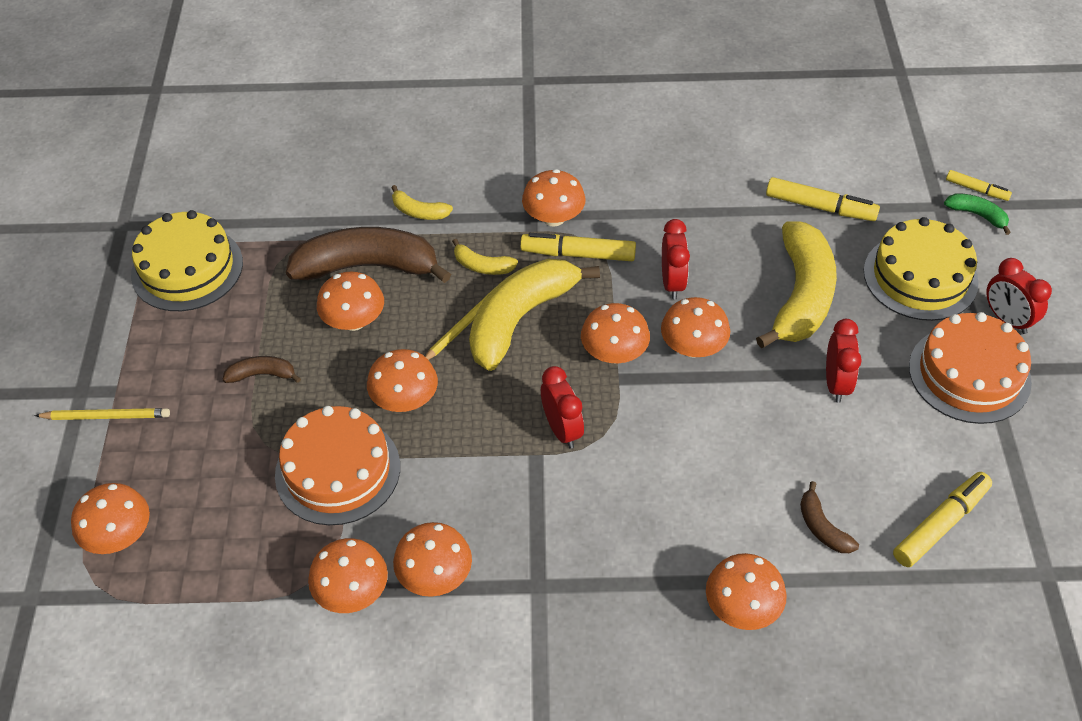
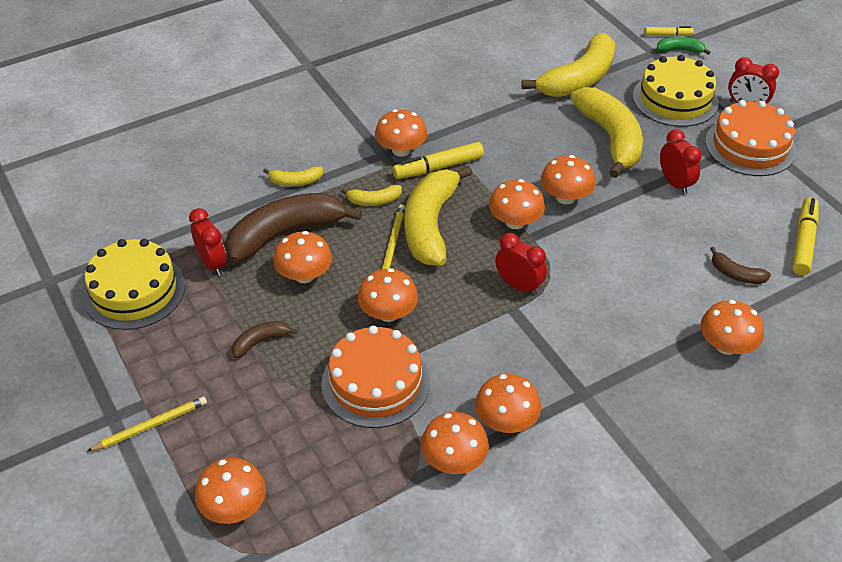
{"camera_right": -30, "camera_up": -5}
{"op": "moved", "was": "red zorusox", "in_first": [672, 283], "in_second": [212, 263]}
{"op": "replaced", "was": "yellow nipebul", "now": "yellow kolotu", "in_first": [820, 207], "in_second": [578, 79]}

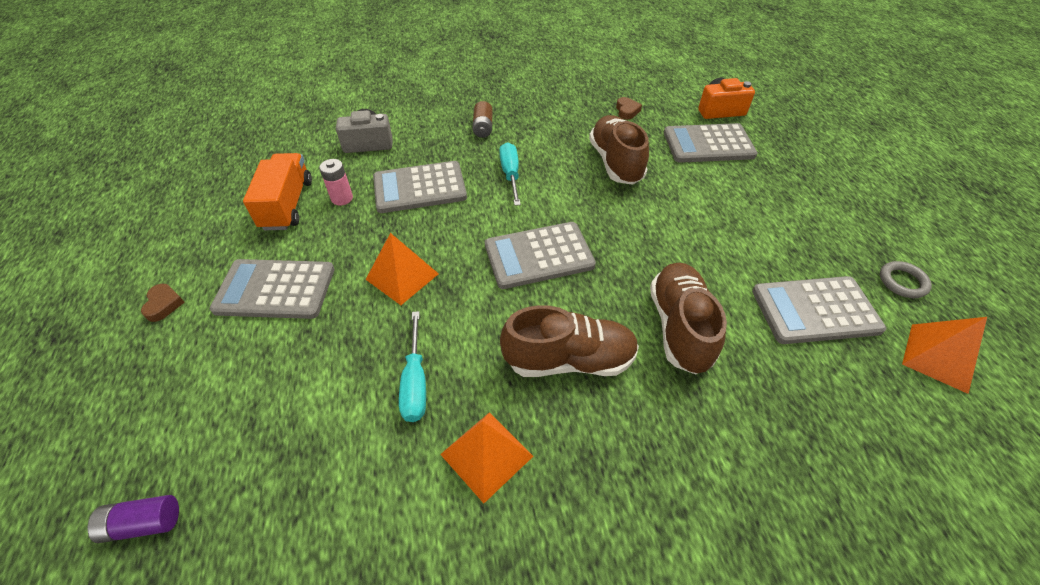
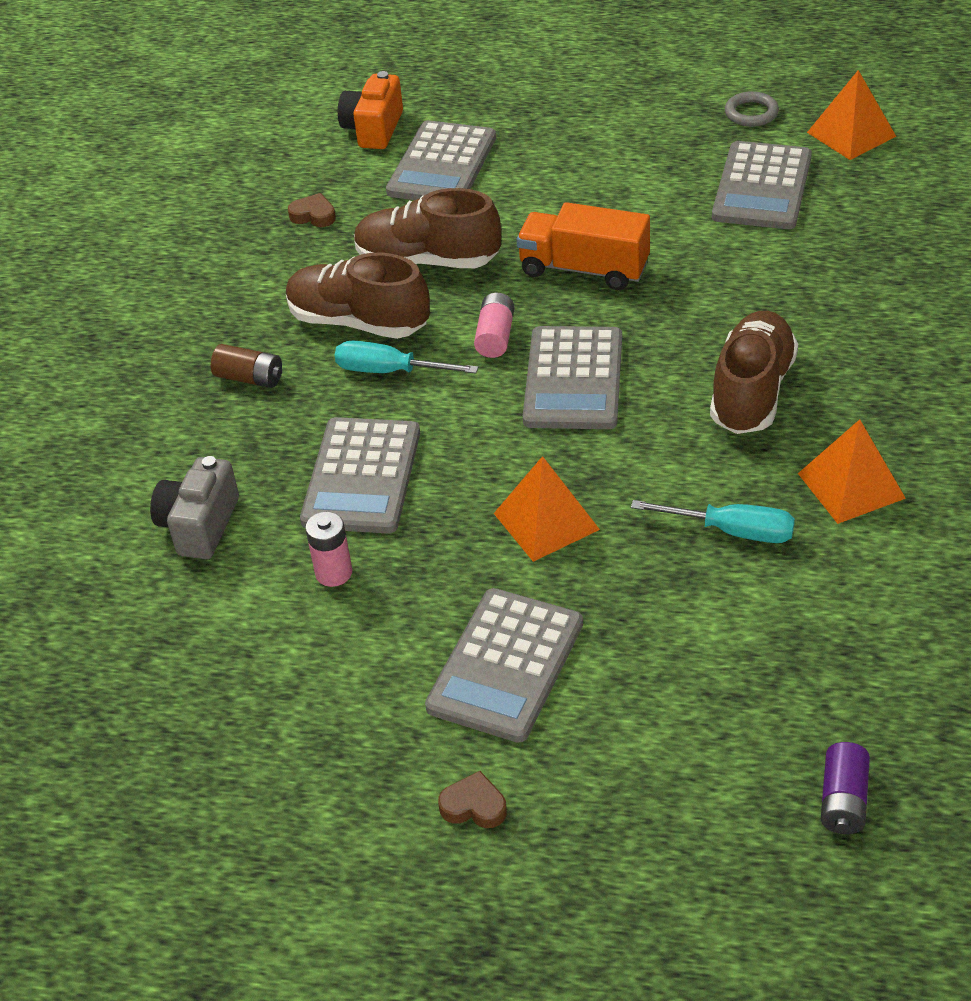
{"camera_right": -65, "camera_up": -5}
{"op": "moved", "was": "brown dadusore", "in_first": [679, 327], "in_second": [358, 322]}
{"op": "added", "now": "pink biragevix", "in_second": [495, 336]}
{"op": "moved", "was": "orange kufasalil", "in_first": [287, 204], "in_second": [584, 269]}

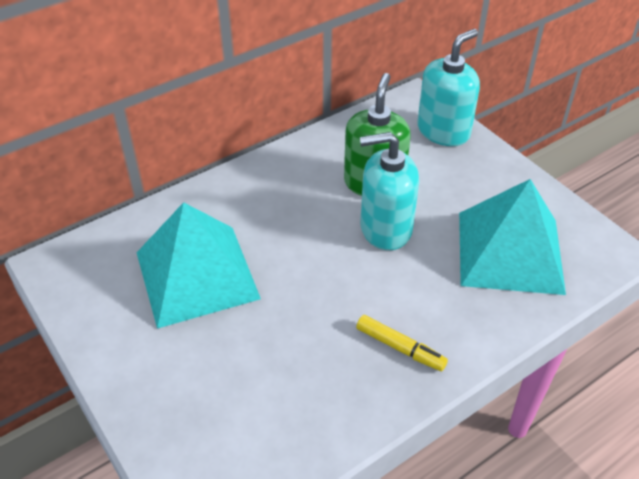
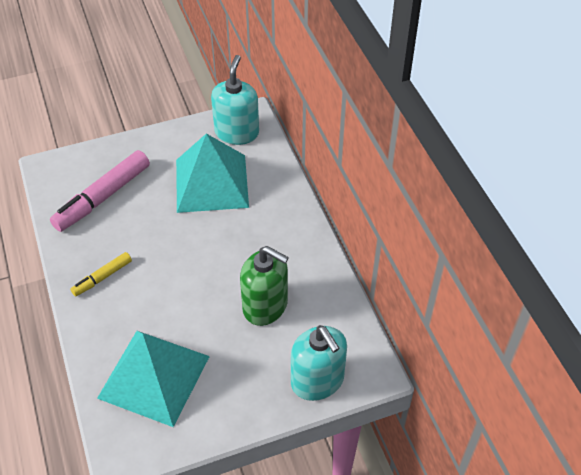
{"camera_right": 105, "camera_up": 5}
{"op": "added", "now": "pink nipebul", "in_second": [103, 197]}
{"op": "moved", "was": "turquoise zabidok", "in_first": [385, 228], "in_second": [237, 132]}

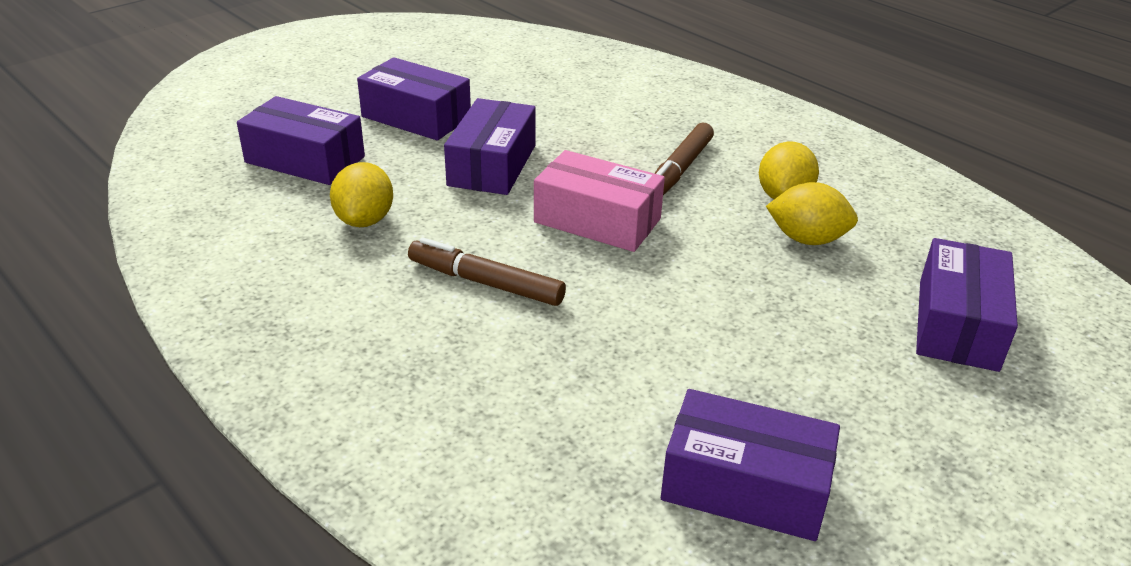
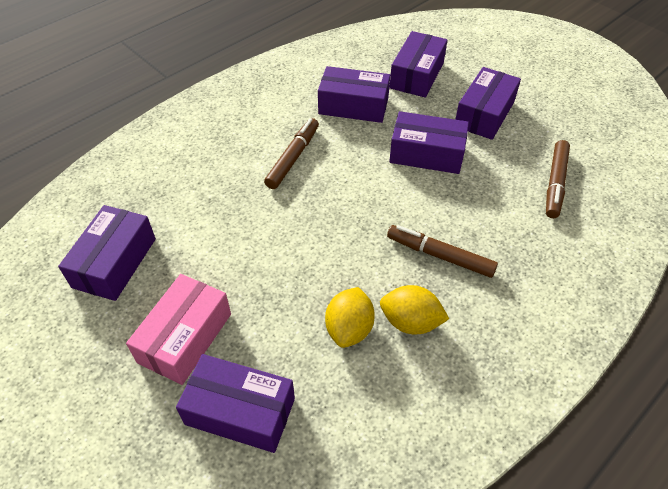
{"camera_right": 90, "camera_up": 15}
{"op": "moved", "was": "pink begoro", "in_first": [597, 220], "in_second": [185, 338]}
{"op": "replaced", "was": "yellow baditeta", "now": "purple begoro", "in_first": [365, 220], "in_second": [353, 106]}
{"op": "added", "now": "brown nipebul", "in_second": [555, 183]}

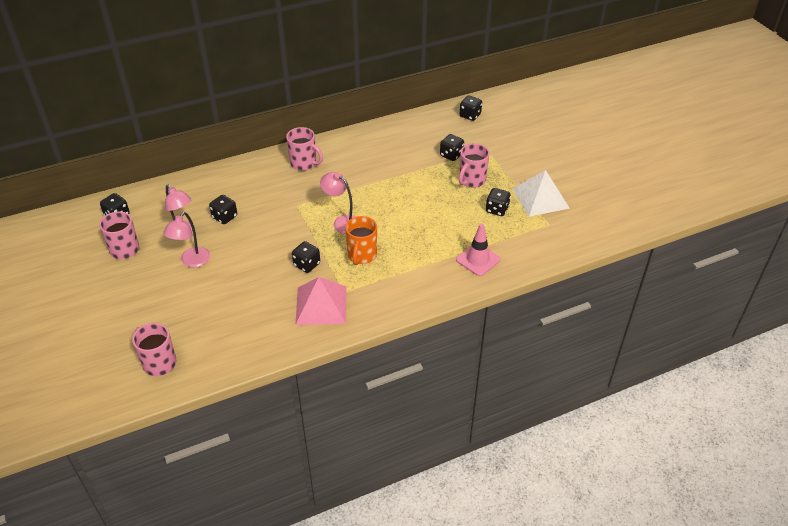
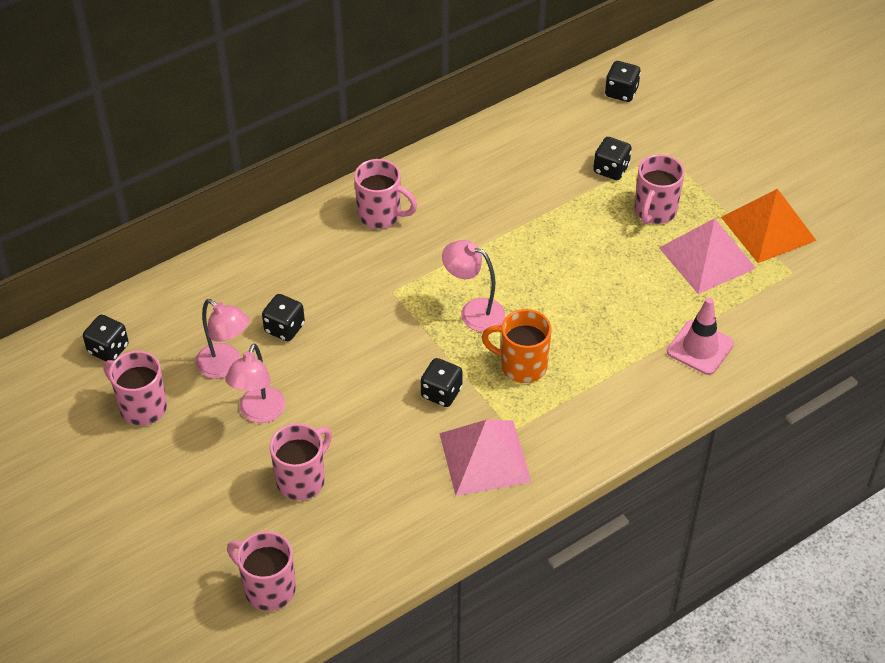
{"camera_right": -10, "camera_up": 5}
{"op": "added", "now": "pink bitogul", "in_second": [302, 480]}
{"op": "turned", "was": "orange bitogul", "in_first": [361, 255], "in_second": [521, 365], "clockwise": 105}
{"op": "replaced", "was": "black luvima", "now": "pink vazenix", "in_first": [497, 209], "in_second": [707, 258]}
{"op": "recoloured", "was": "white vazenix", "now": "orange vazenix", "in_first": [540, 198], "in_second": [768, 228]}

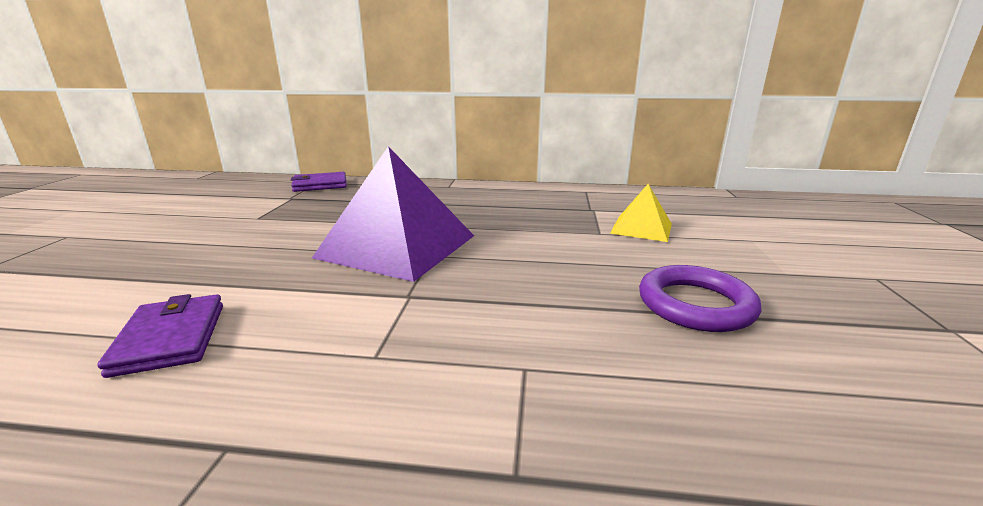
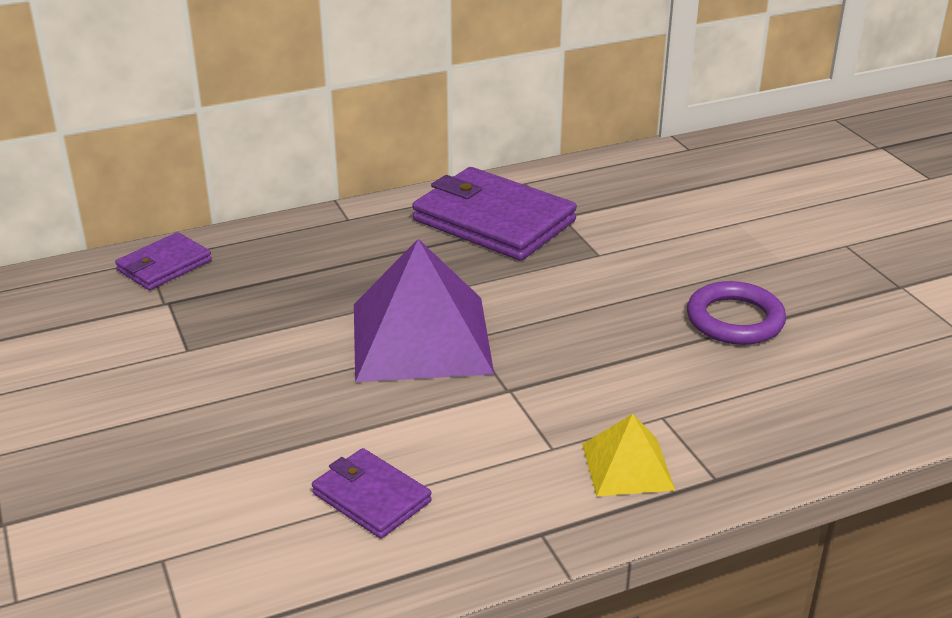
{"camera_right": -30, "camera_up": 10}
{"op": "added", "now": "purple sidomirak", "in_second": [493, 221]}
{"op": "moved", "was": "yellow vazenix", "in_first": [641, 228], "in_second": [627, 466]}

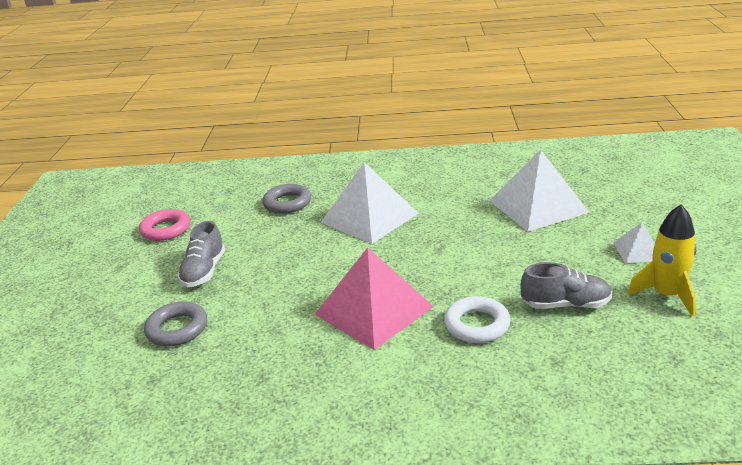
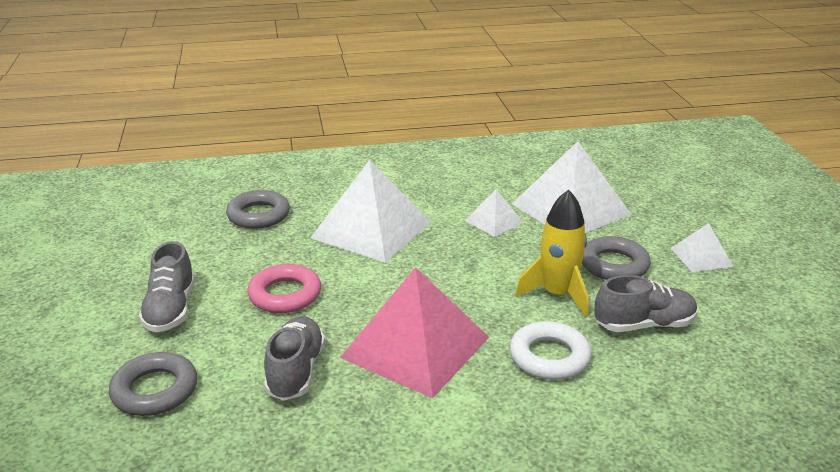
{"camera_right": -15, "camera_up": 0}
{"op": "moved", "was": "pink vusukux", "in_first": [166, 229], "in_second": [285, 295]}
{"op": "added", "now": "grey dadusore", "in_second": [296, 371]}
{"op": "added", "now": "white vazenix", "in_second": [494, 221]}
{"op": "moved", "was": "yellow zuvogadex", "in_first": [666, 295], "in_second": [557, 294]}
{"op": "added", "now": "grey vusukux", "in_second": [614, 265]}

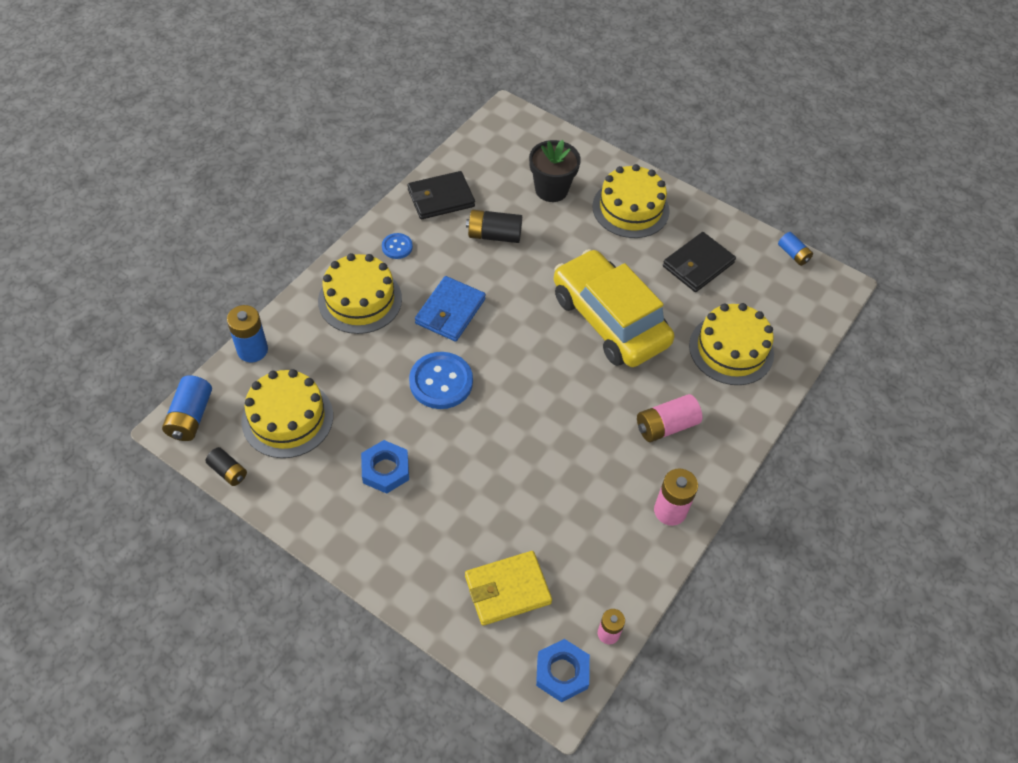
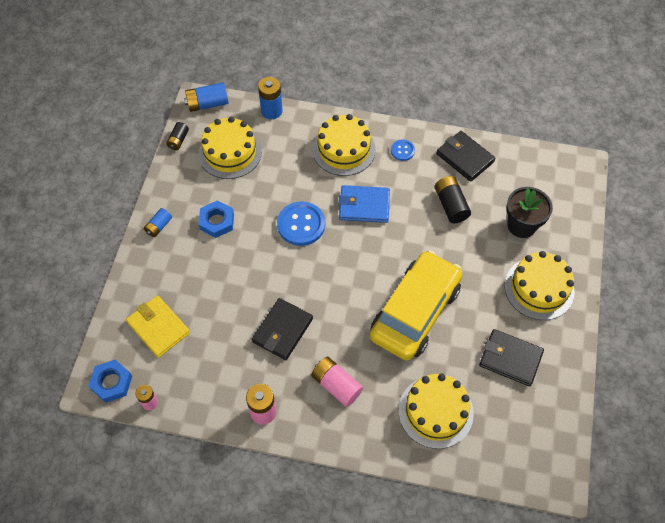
{"camera_right": 70, "camera_up": 5}
{"op": "moved", "was": "blue biragevix", "in_first": [793, 254], "in_second": [159, 226]}
{"op": "added", "now": "black sidomirak", "in_second": [282, 330]}

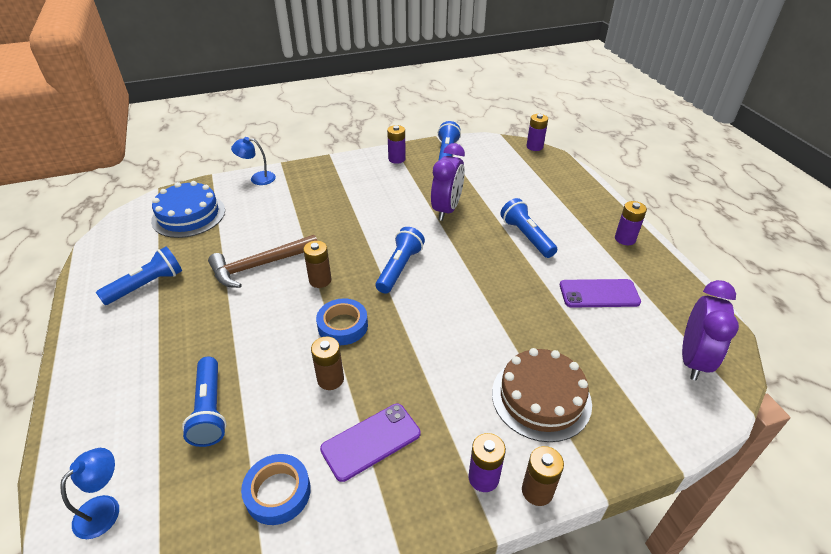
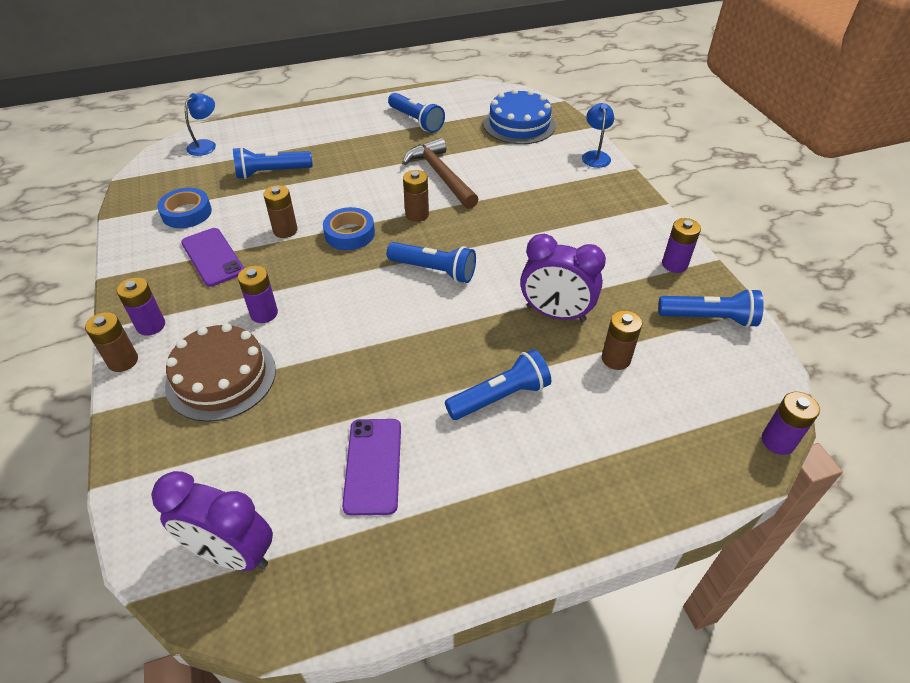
{"camera_right": 90, "camera_up": 5}
{"op": "turned", "was": "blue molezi", "in_first": [105, 508], "in_second": [206, 145], "clockwise": -90}
{"op": "moved", "was": "purple biragevix", "in_first": [625, 239], "in_second": [264, 313]}
{"op": "added", "now": "brown biragevix", "in_second": [616, 359]}

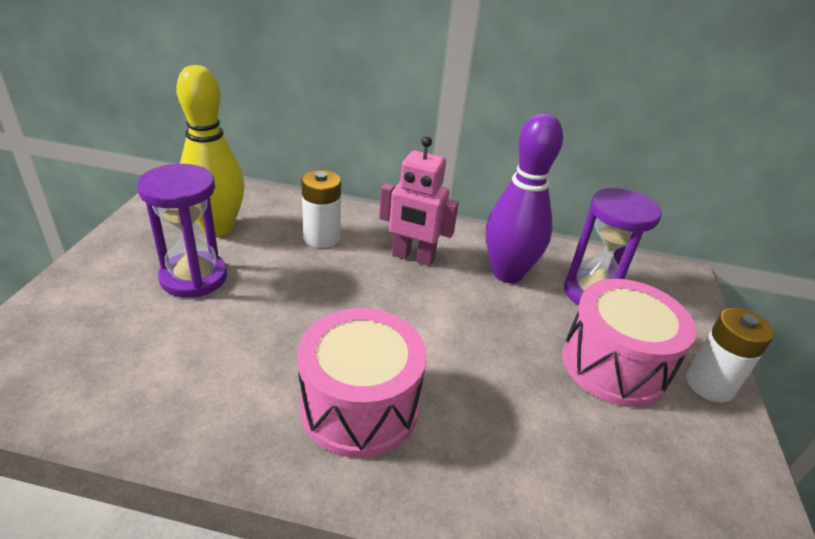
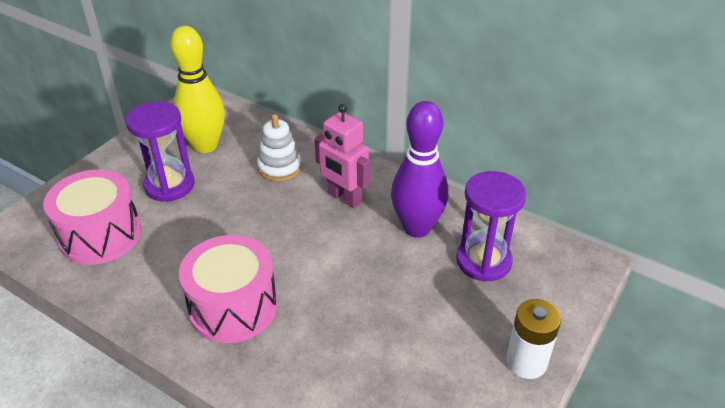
{"camera_right": 25, "camera_up": 5}
{"op": "moved", "was": "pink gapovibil", "in_first": [614, 365], "in_second": [101, 235]}
{"op": "replaced", "was": "white biragevix", "now": "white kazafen", "in_first": [321, 238], "in_second": [279, 167]}

